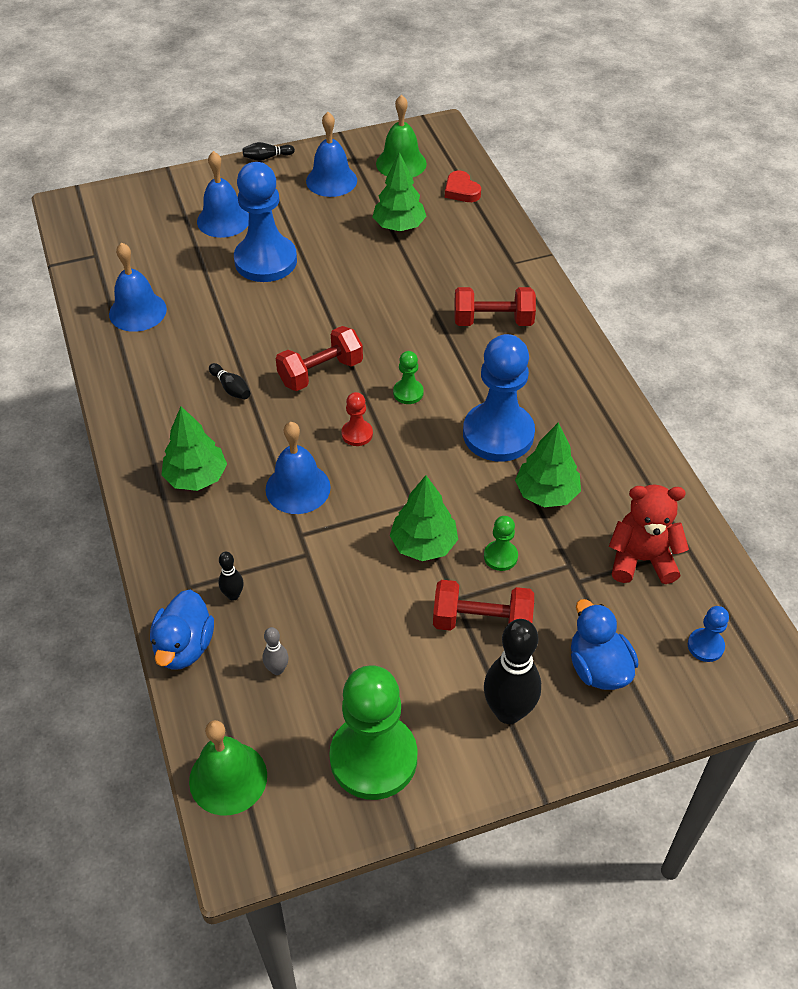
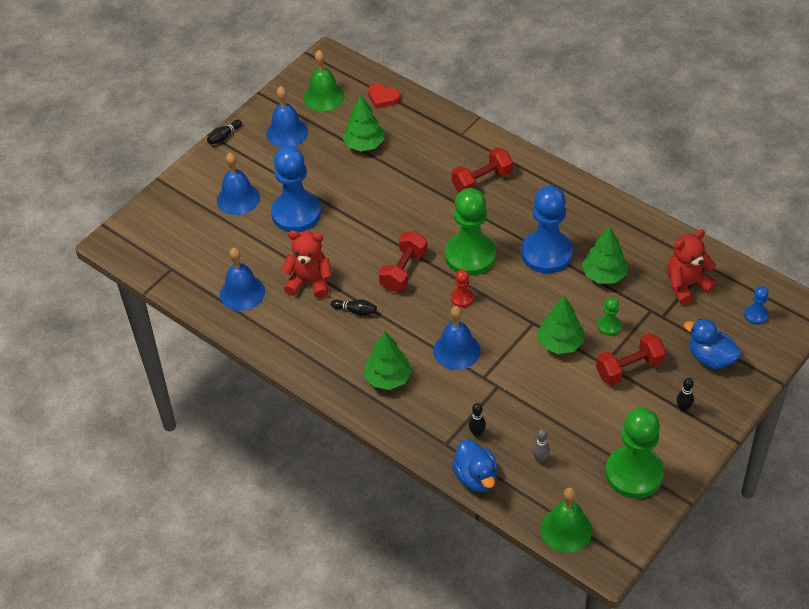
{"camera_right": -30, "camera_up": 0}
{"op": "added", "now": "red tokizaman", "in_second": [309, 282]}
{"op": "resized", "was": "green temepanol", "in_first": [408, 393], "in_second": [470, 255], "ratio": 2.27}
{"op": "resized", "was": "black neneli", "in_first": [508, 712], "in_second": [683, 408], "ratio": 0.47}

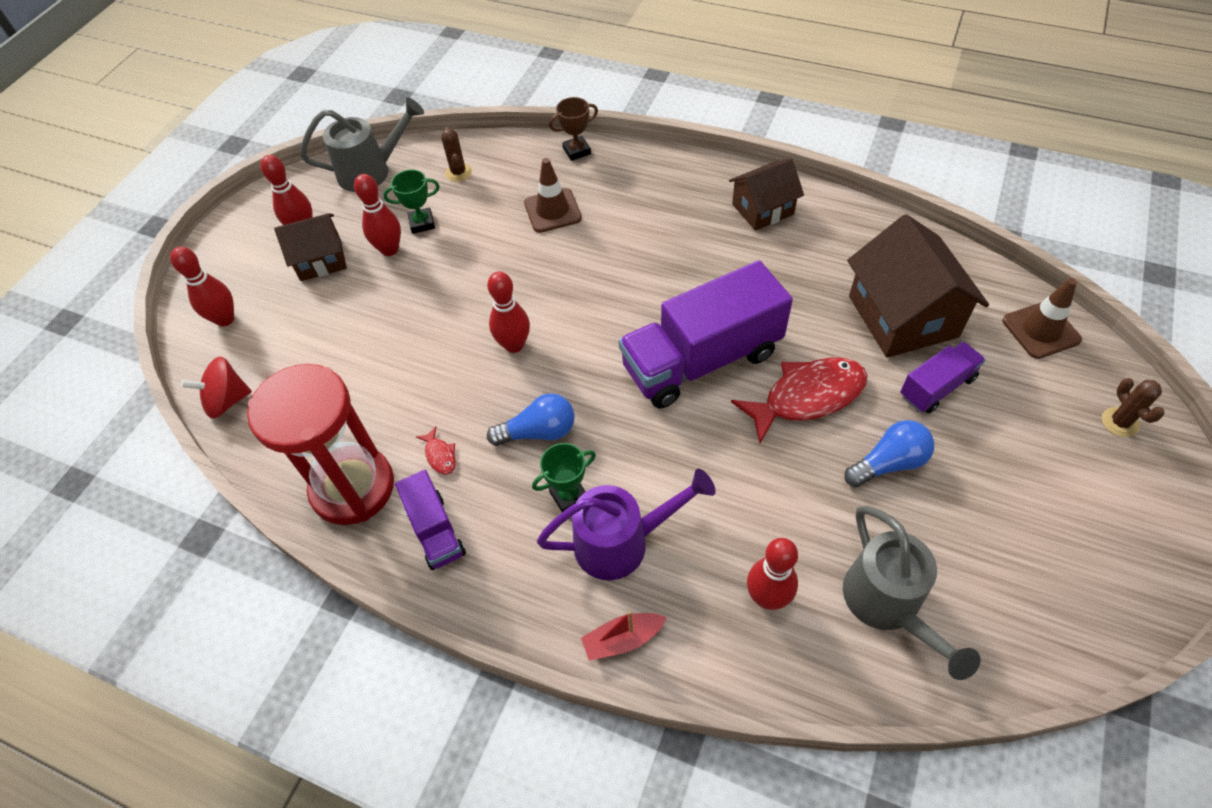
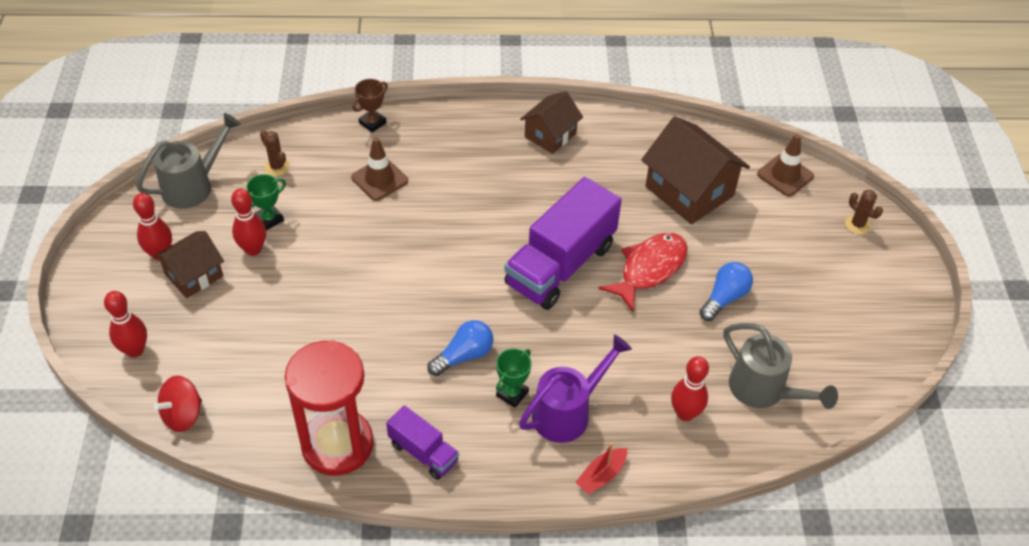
{"camera_right": -30, "camera_up": -5}
{"op": "removed", "was": "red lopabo", "in_first": [440, 455]}
{"op": "removed", "was": "red neneli", "in_first": [514, 345]}
{"op": "removed", "was": "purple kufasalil", "in_first": [937, 387]}

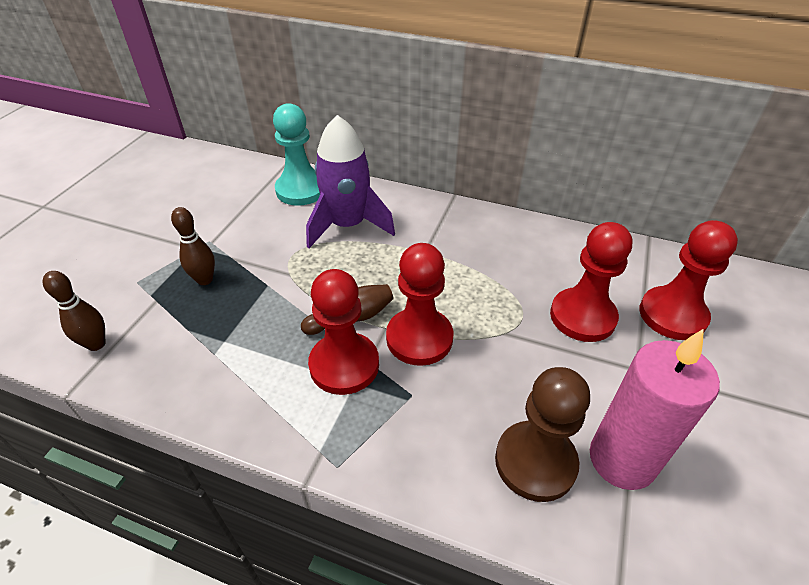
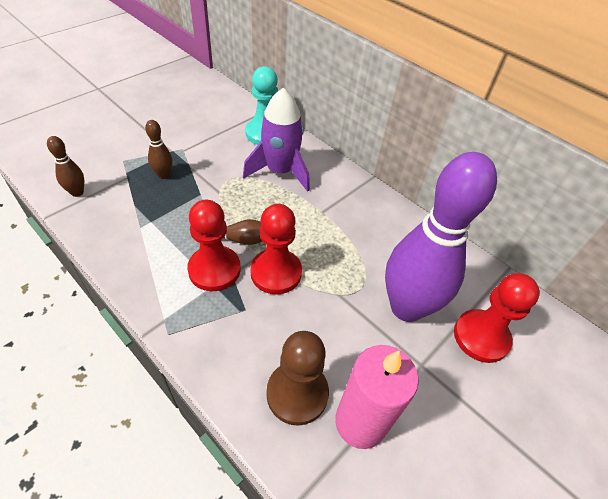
{"camera_right": 20, "camera_up": 5}
{"op": "replaced", "was": "red temepanol", "now": "purple neneli", "in_first": [582, 317], "in_second": [406, 307]}

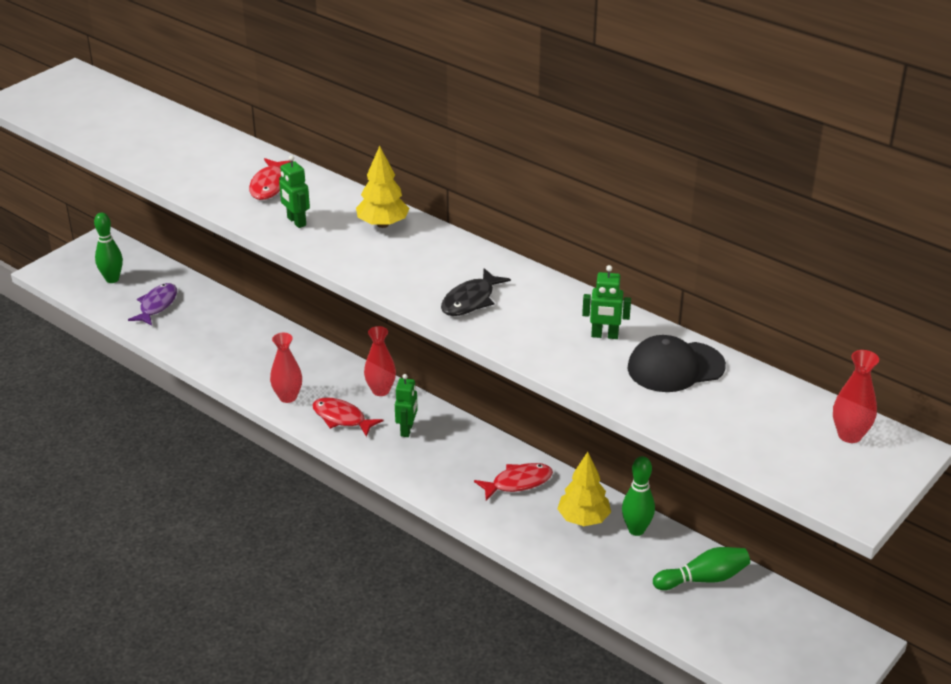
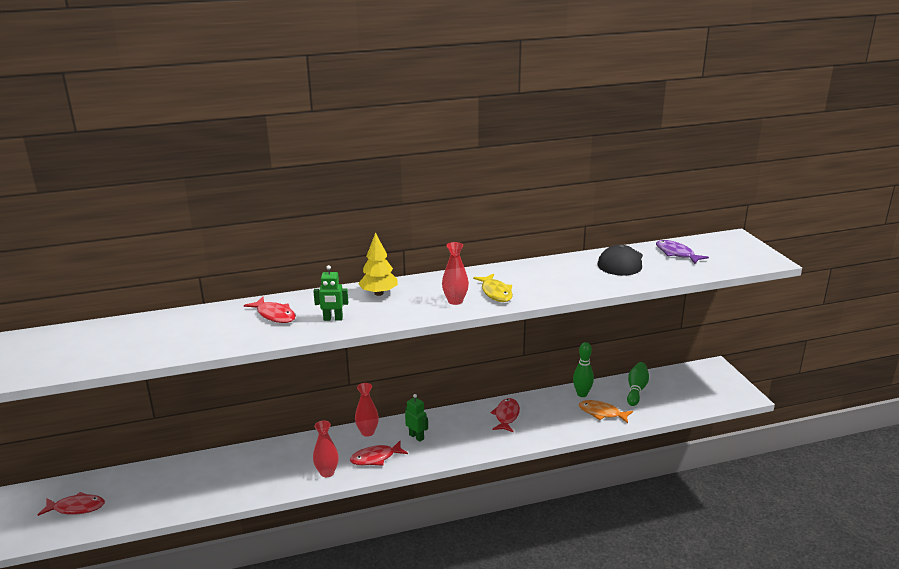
{"camera_right": -55, "camera_up": -10}
{"op": "replaced", "was": "green neneli", "now": "red lopabo", "in_first": [112, 279], "in_second": [76, 508]}
{"op": "moved", "was": "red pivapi", "in_first": [849, 435], "in_second": [455, 301]}
{"op": "recoloured", "was": "black lopabo", "now": "yellow lopabo", "in_first": [470, 300], "in_second": [496, 293]}
{"op": "added", "now": "orange lopabo", "in_second": [602, 413]}
{"op": "moved", "was": "purple lopabo", "in_first": [157, 305], "in_second": [676, 254]}
{"op": "removed", "was": "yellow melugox", "in_first": [583, 519]}
{"op": "removed", "was": "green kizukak", "in_first": [604, 335]}

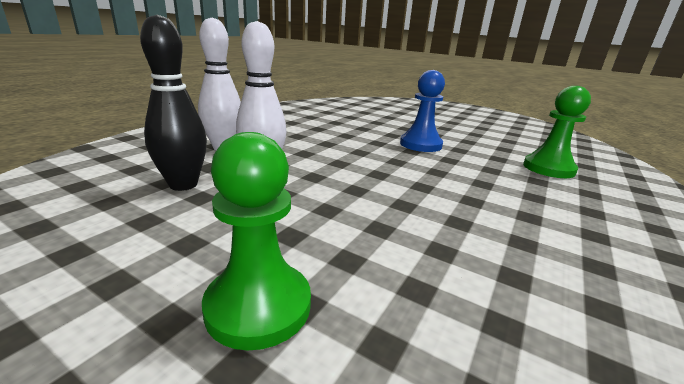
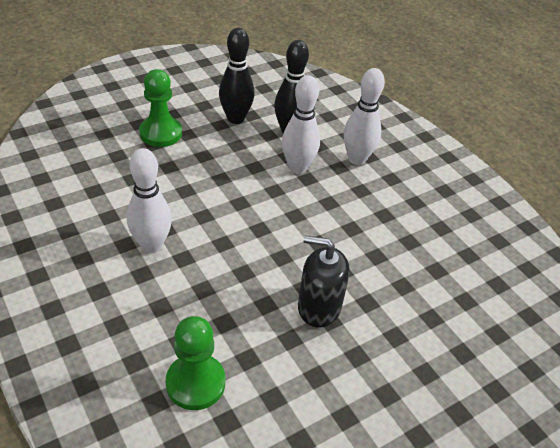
{"camera_right": 115, "camera_up": 20}
{"op": "added", "now": "white neneli", "in_second": [151, 245]}
{"op": "added", "now": "black neneli", "in_second": [235, 118]}
{"op": "replaced", "was": "blue temepanol", "now": "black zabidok", "in_first": [420, 145], "in_second": [319, 307]}

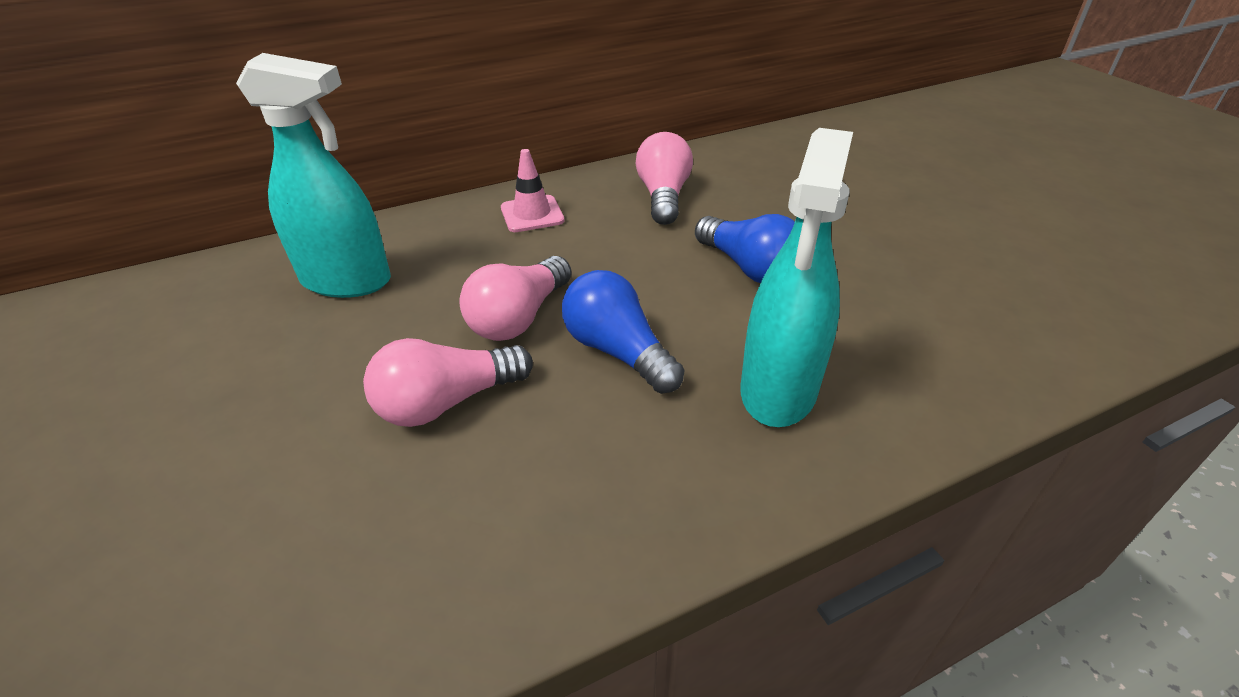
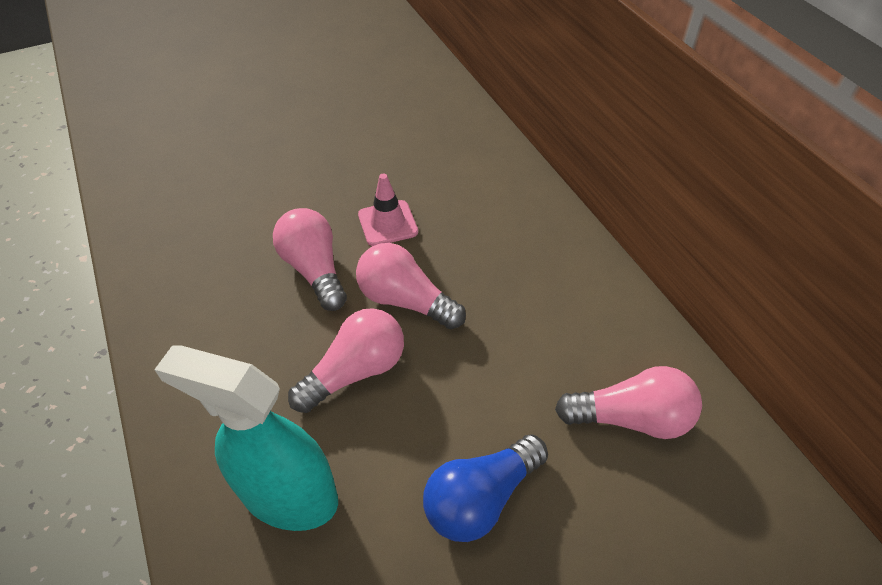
{"camera_right": 90, "camera_up": 10}
{"op": "recoloured", "was": "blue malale", "now": "pink malale", "in_first": [618, 351], "in_second": [355, 371]}
{"op": "moved", "was": "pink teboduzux", "in_first": [532, 214], "in_second": [388, 223]}
{"op": "removed", "was": "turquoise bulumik", "in_first": [346, 281]}

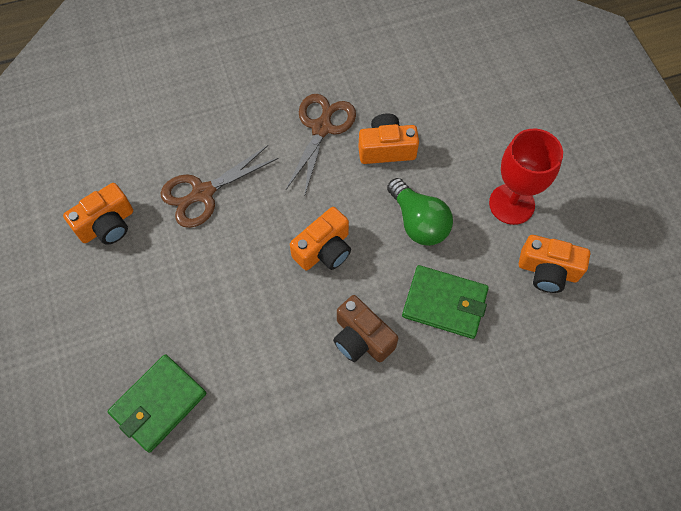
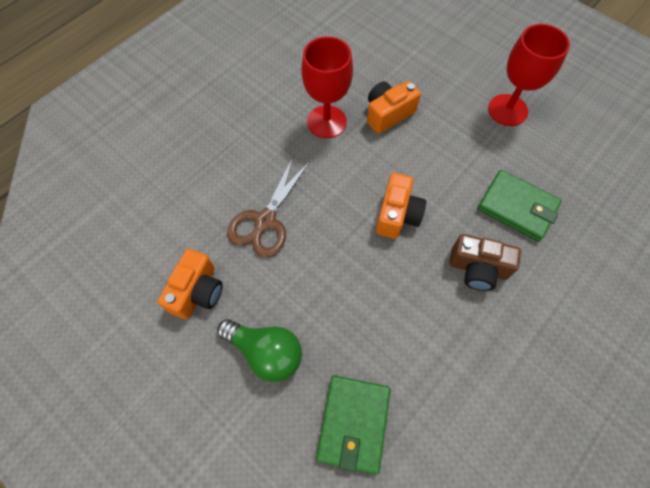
{"camera_right": -30, "camera_up": 0}
{"op": "moved", "was": "green malale", "in_first": [418, 222], "in_second": [266, 352]}
{"op": "replaced", "was": "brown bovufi", "now": "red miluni", "in_first": [322, 128], "in_second": [326, 122]}
{"op": "turned", "was": "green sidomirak", "in_first": [444, 303], "in_second": [517, 207], "clockwise": 45}
{"op": "removed", "was": "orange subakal", "in_first": [547, 271]}

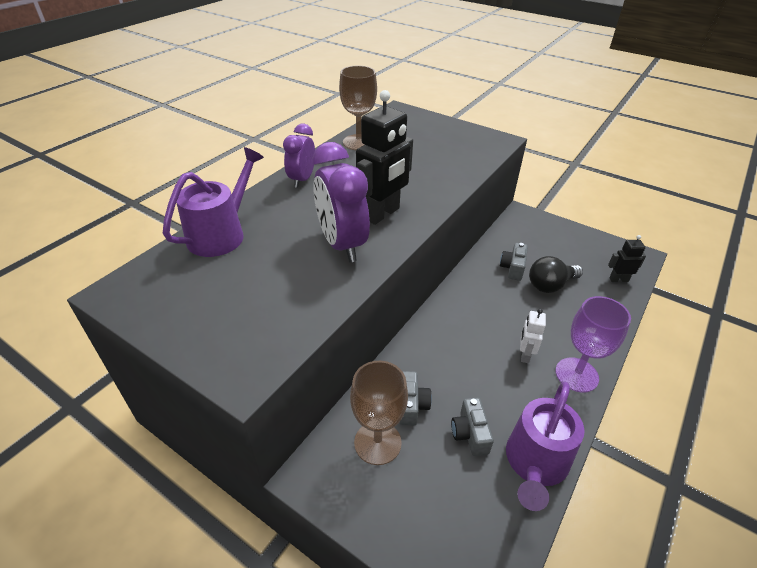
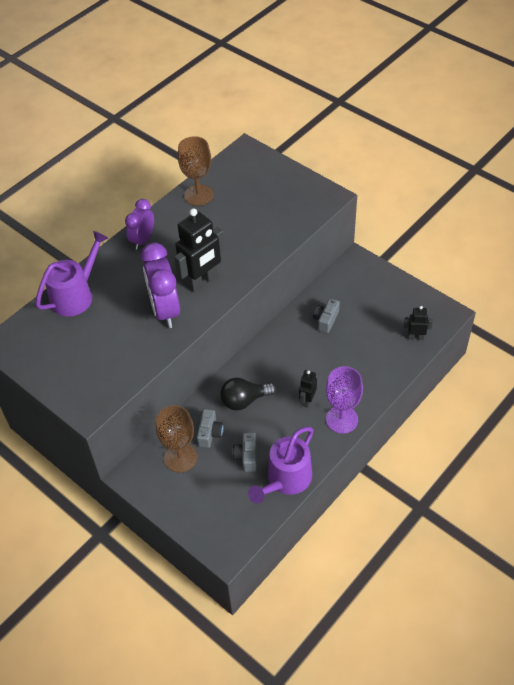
{"camera_right": 10, "camera_up": 10}
{"op": "moved", "was": "black malale", "in_first": [550, 285], "in_second": [244, 400]}
{"op": "recoloured", "was": "white kizukak", "now": "black kizukak", "in_first": [524, 355], "in_second": [307, 400]}

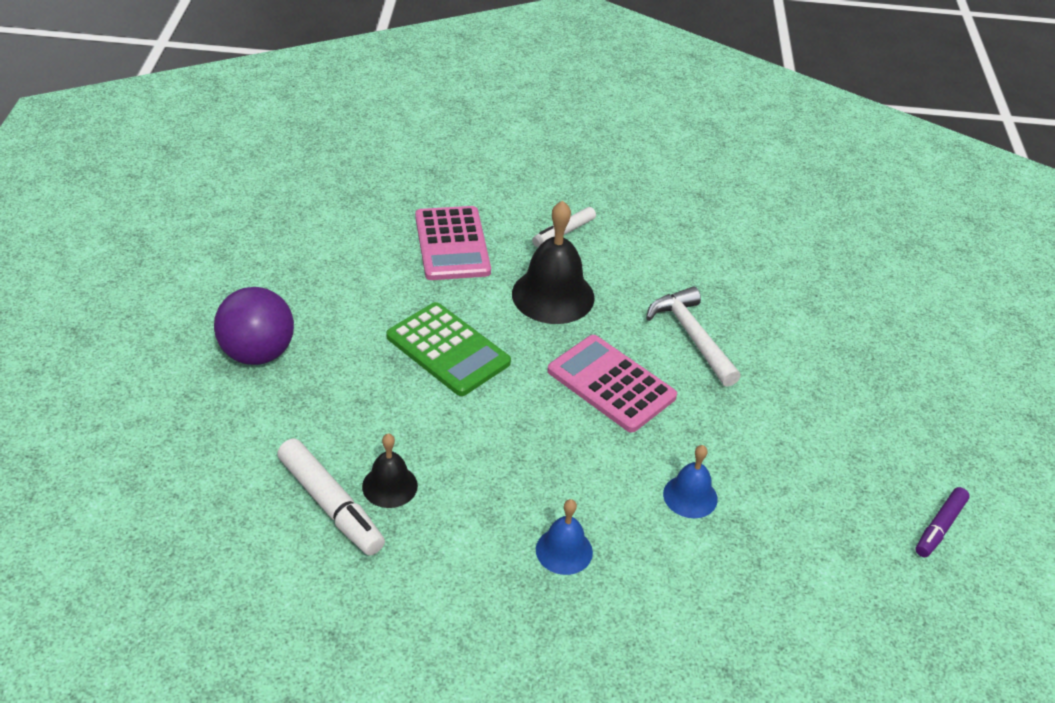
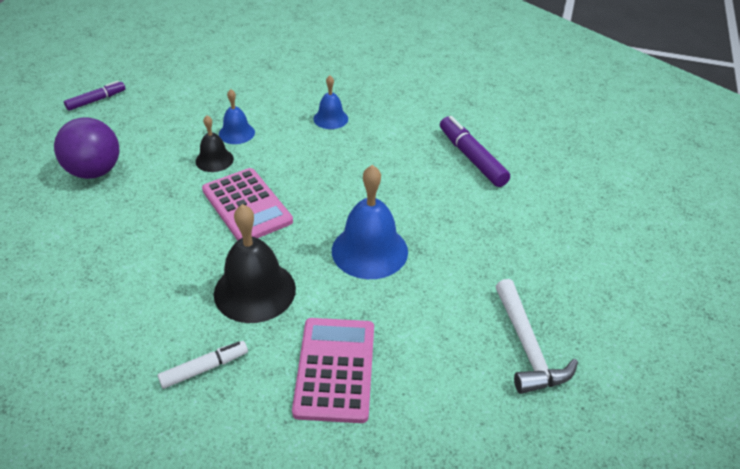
{"camera_right": -165, "camera_up": 0}
{"op": "moved", "was": "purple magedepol", "in_first": [258, 353], "in_second": [95, 171]}
{"op": "moved", "was": "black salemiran", "in_first": [389, 486], "in_second": [214, 160]}
{"op": "replaced", "was": "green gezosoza", "now": "blue salemiran", "in_first": [448, 350], "in_second": [369, 250]}
{"op": "recoloured", "was": "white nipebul", "now": "purple nipebul", "in_first": [330, 504], "in_second": [471, 158]}
{"op": "moved", "was": "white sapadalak", "in_first": [692, 336], "in_second": [527, 347]}

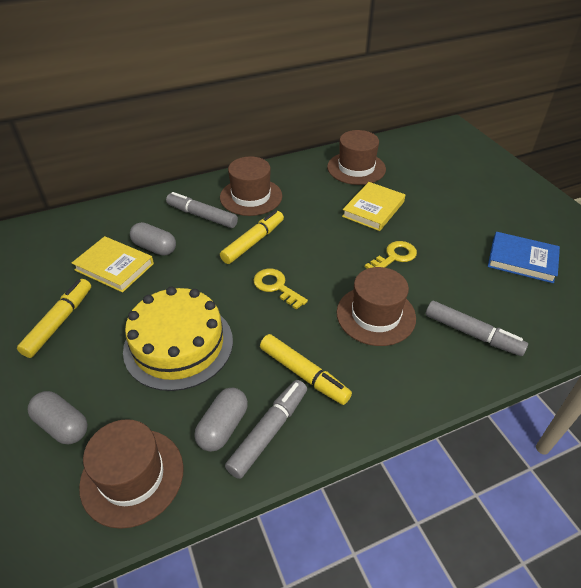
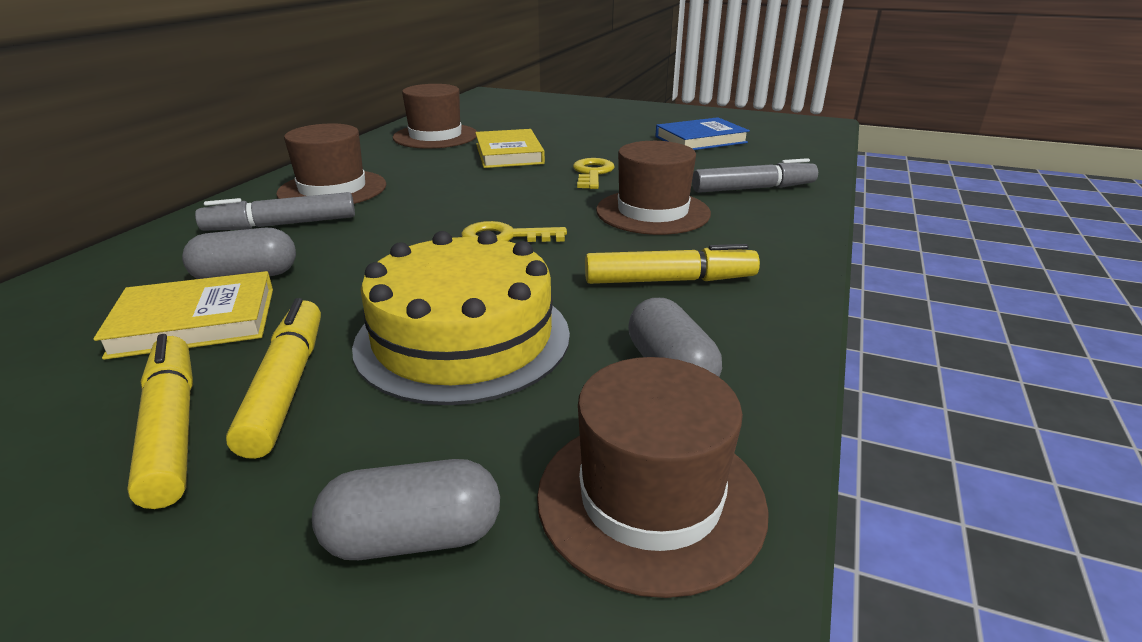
{"camera_right": -45, "camera_up": -15}
{"op": "moved", "was": "yellow nipebul", "in_first": [253, 242], "in_second": [286, 386]}
{"op": "removed", "was": "grey nipebul", "in_first": [268, 432]}

